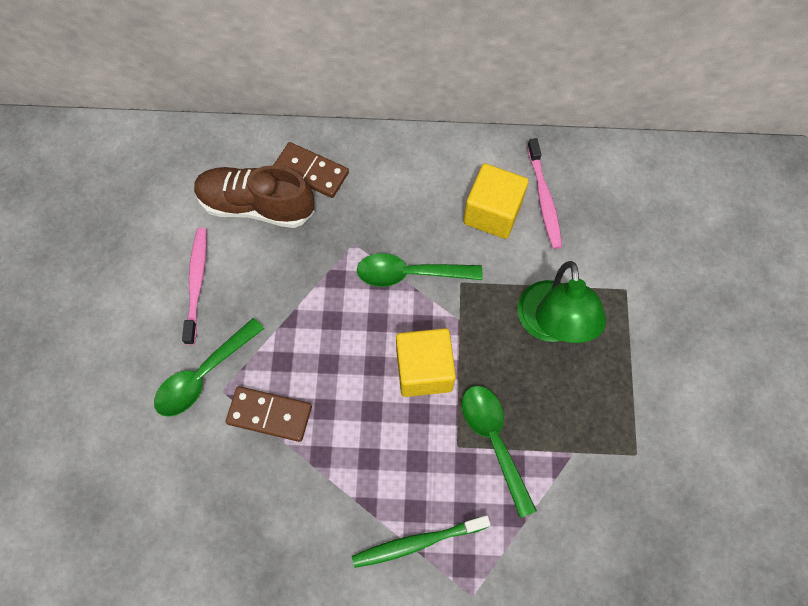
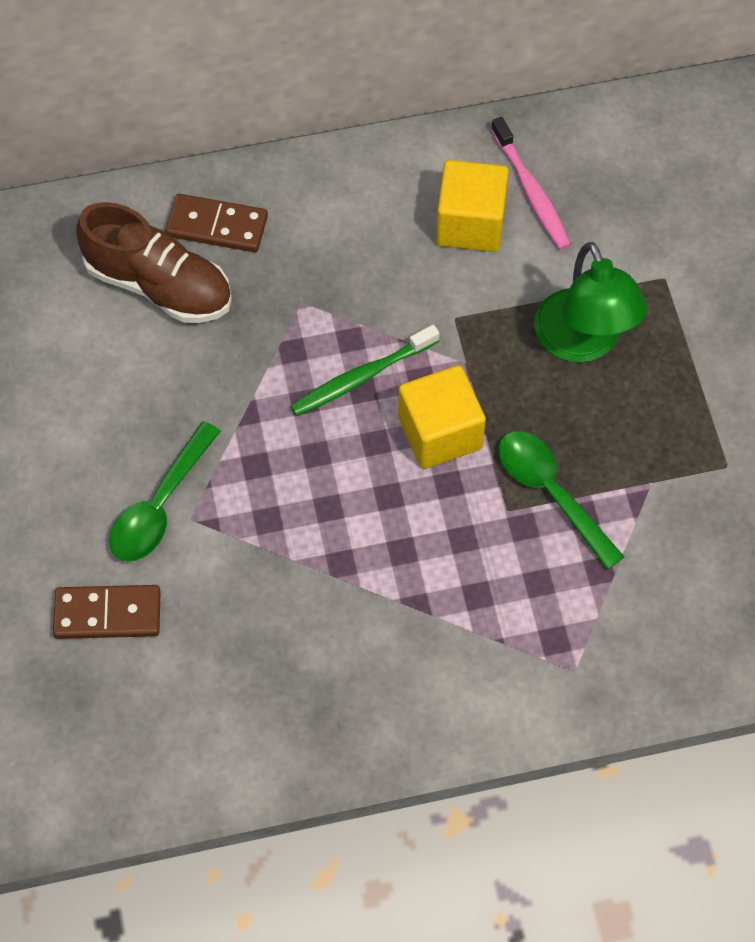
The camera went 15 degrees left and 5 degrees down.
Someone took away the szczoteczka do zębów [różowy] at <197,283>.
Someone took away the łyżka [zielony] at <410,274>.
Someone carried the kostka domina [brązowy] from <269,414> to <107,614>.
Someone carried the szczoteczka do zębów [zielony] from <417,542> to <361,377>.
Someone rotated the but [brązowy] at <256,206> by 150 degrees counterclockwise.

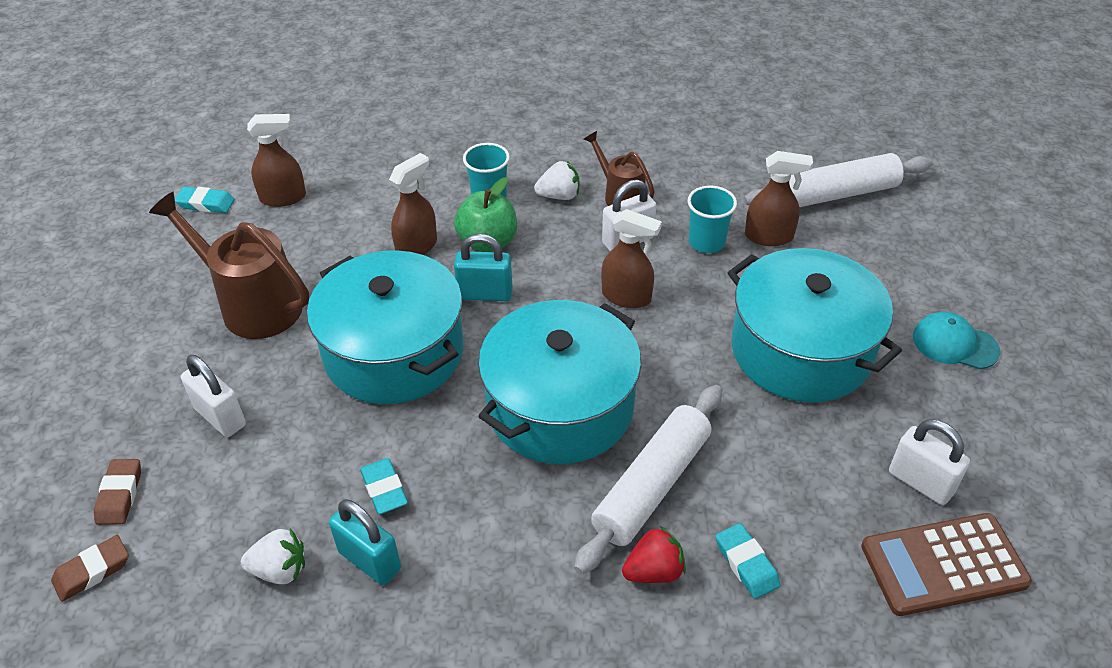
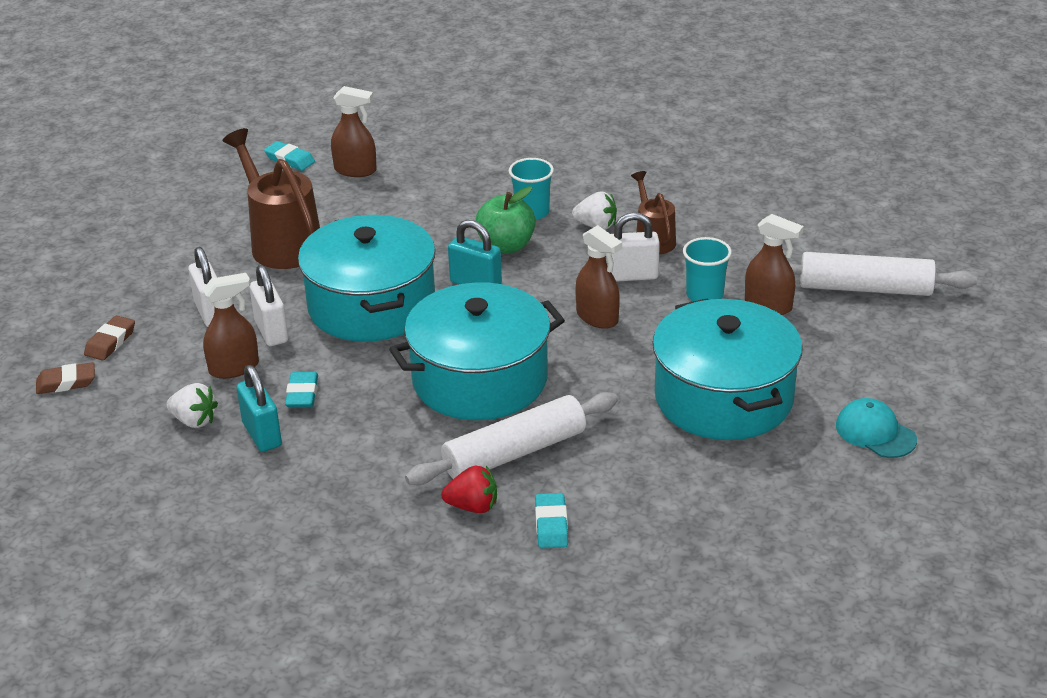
The camera went 25 degrees right and 10 degrees down.
Someone took away the kalkulator [brązowy] at <943,564>.
Someone carried the spryskiwacz [brązowy] from <417,246> to <234,368>.
Someone carried the kłódka [biały] from <920,482> to <271,331>.

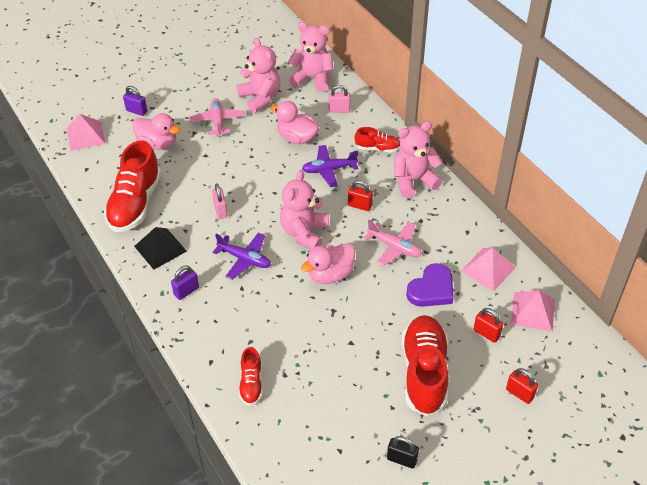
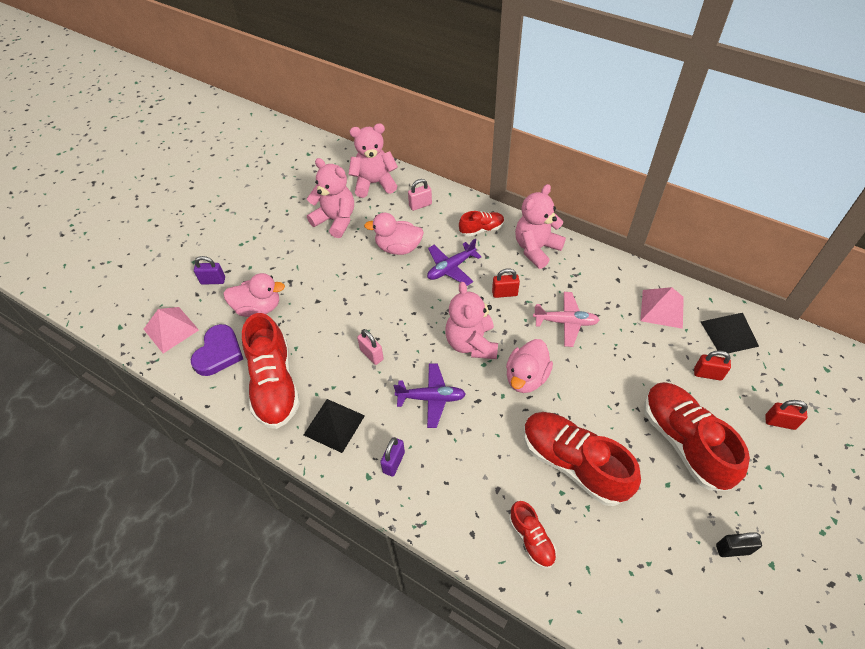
The camera went 25 degrees left and 5 degrees up.
Someone took away the samolot [różowy] at <218,121>.
Someone put down the but [czerwony] at <573,463>.
Someone carried the serce [fioletowy] from <431,289> to <219,353>.
Someone repainted the piramida [różowy] at <533,311>, which became the piramida [czarny] at <729,333>.

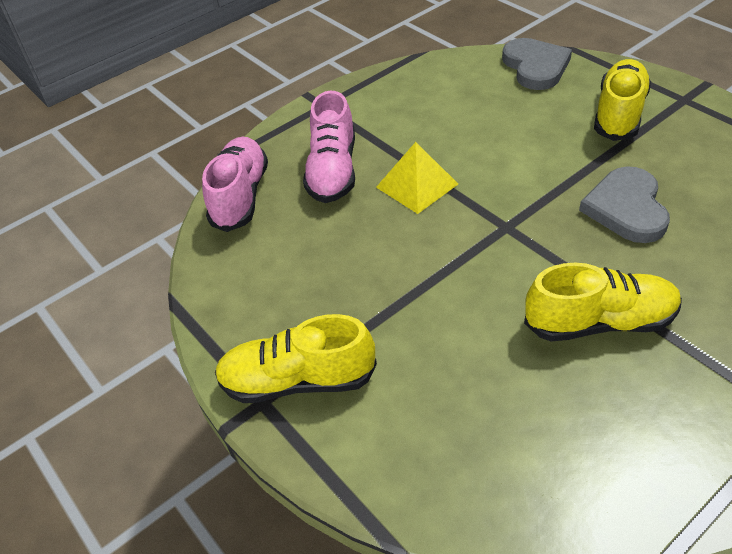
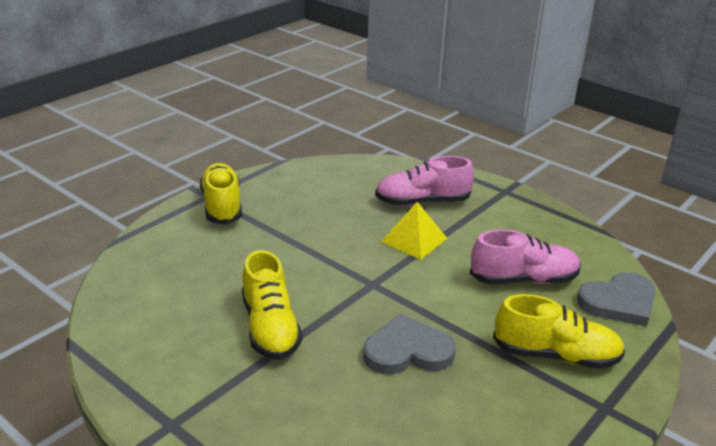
The camera went 75 degrees right and 15 degrees down.
Someone carried the but [różowy] from <240,196> to <523,280>.

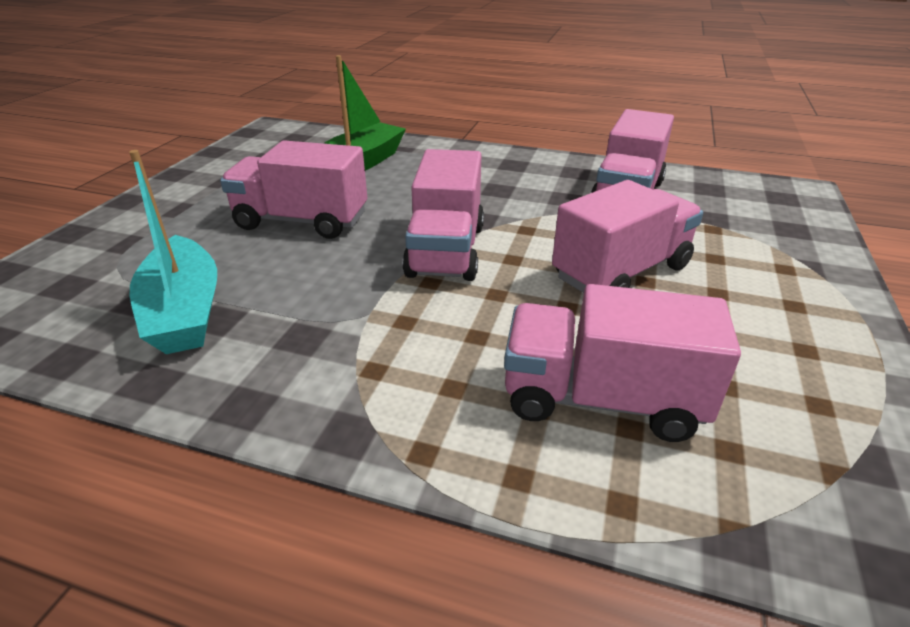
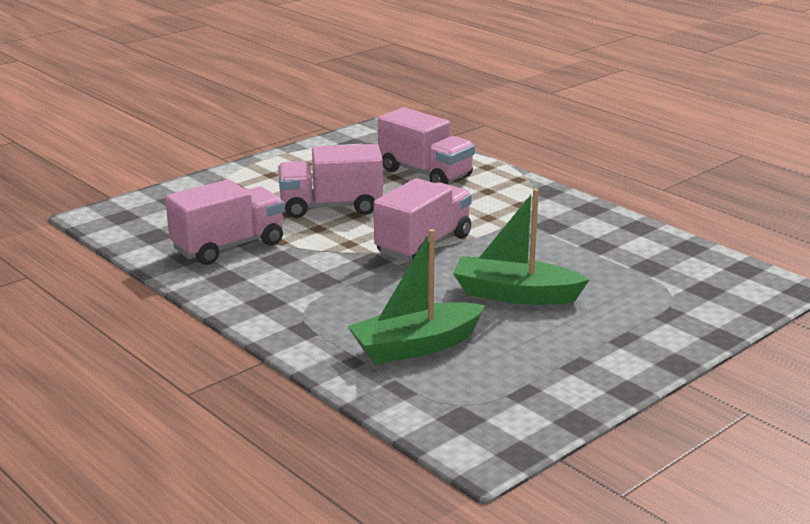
The camera went 150 degrees left and 10 degrees down.
Someone took away the łódka [turkusowy] at <184,311>.
Someone swapped the ciężarówka [różowy] at <301,221> for the łódka [zielony] at <515,295>.

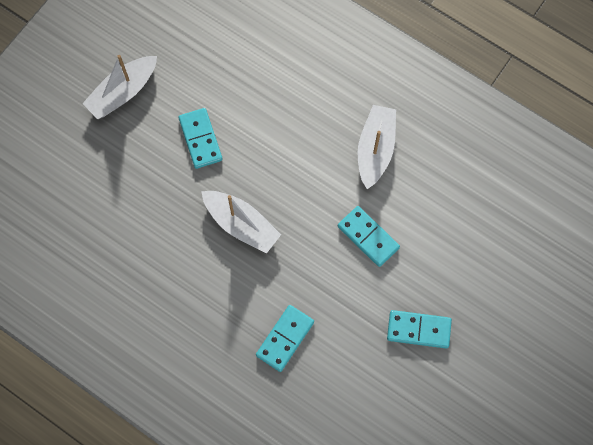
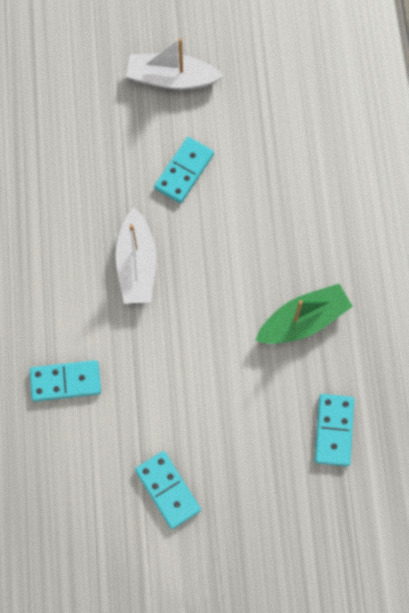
The camera went 50 degrees right and 0 degrees up.
Someone carried the kostka domina [turkusowy] from <368,237> to <334,430>.
Someone repainted the łódka [biały] at <375,149>, which became the łódka [zielony] at <303,320>.

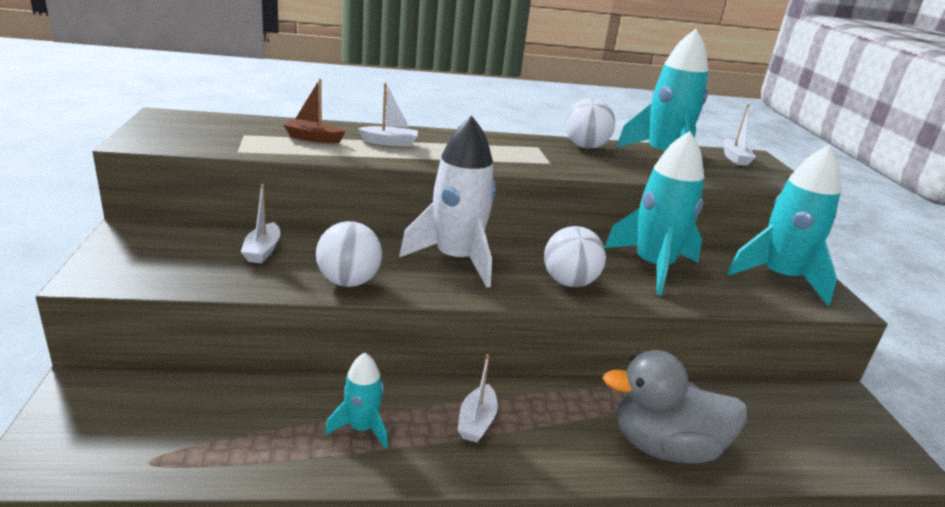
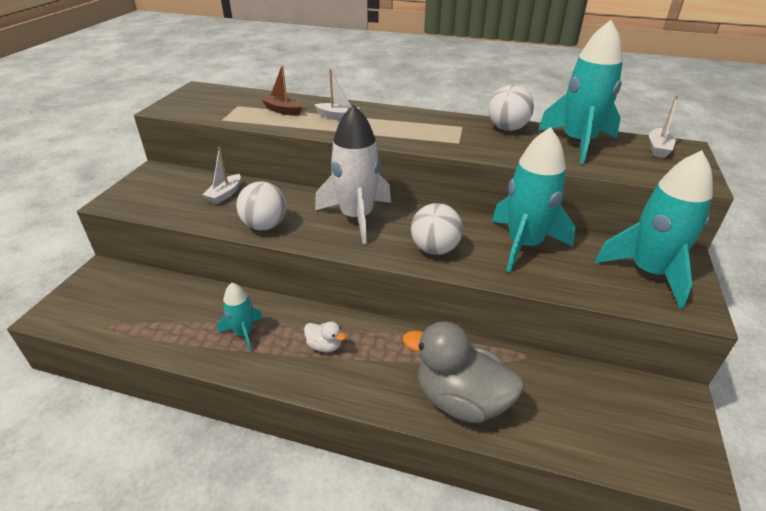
The camera went 25 degrees right and 10 degrees up.
Someone swapped the łódka [biały] at <476,422> for the kaczka [biały] at <324,346>.

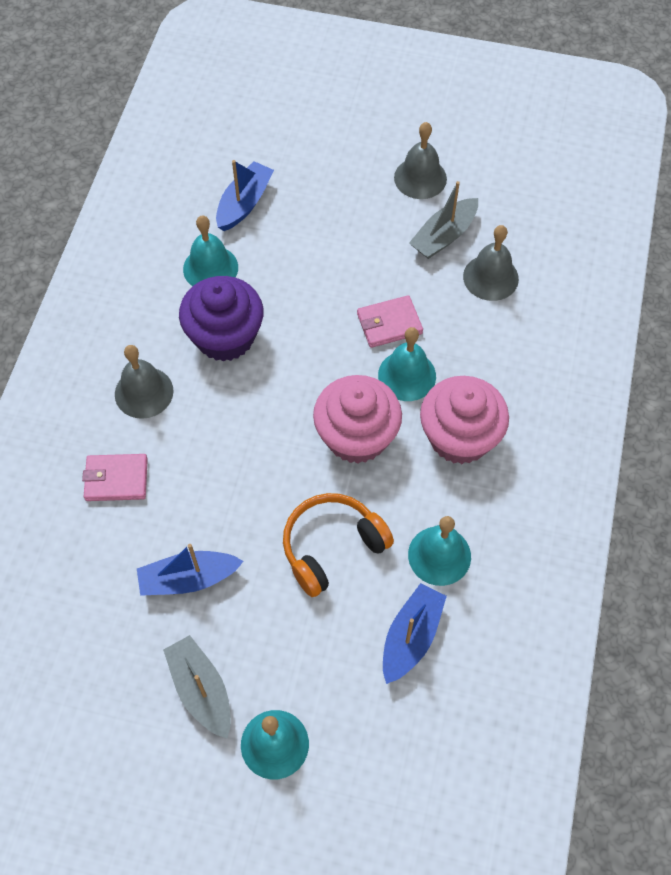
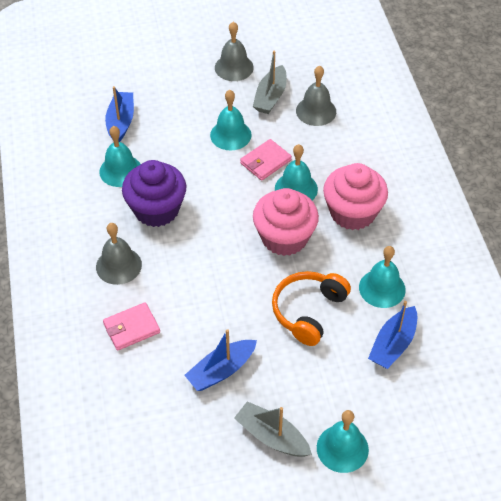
The camera went 25 degrees left and 10 degrees down.
Someone put down the dzwonek [turkusowy] at <230,135>.
Someone rotated the łódka [niebieski] at <411,637> by 150 degrees counterclockwise.

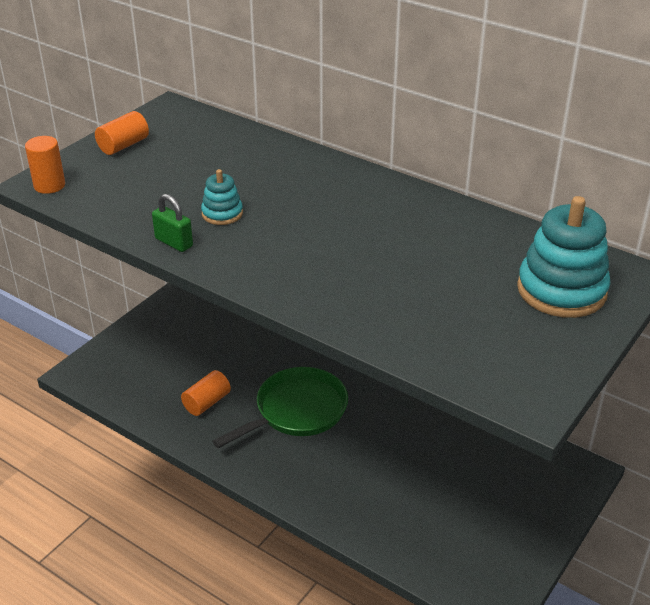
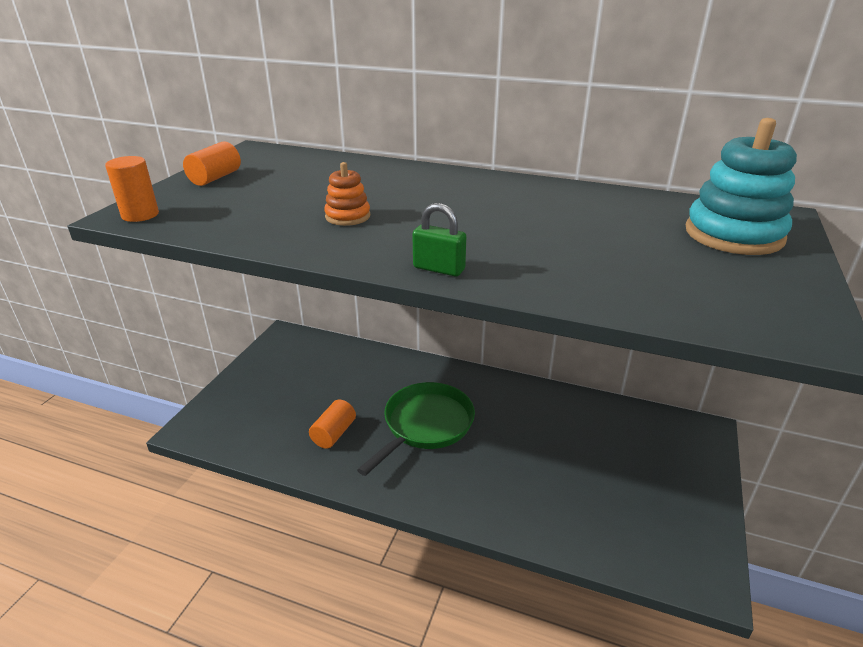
The camera went 15 degrees left and 5 degrees down.
Someone carried the kłódka [zielony] from <174,242> to <439,269>.
Someone repainted the zabawka nakładanka [turkusowy] at <222,214>, which became the zabawka nakładanka [pomarańczowy] at <347,216>.

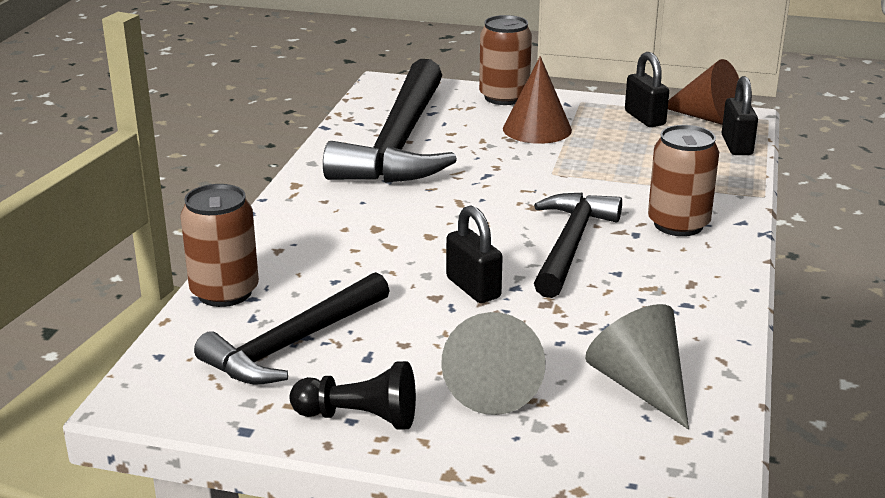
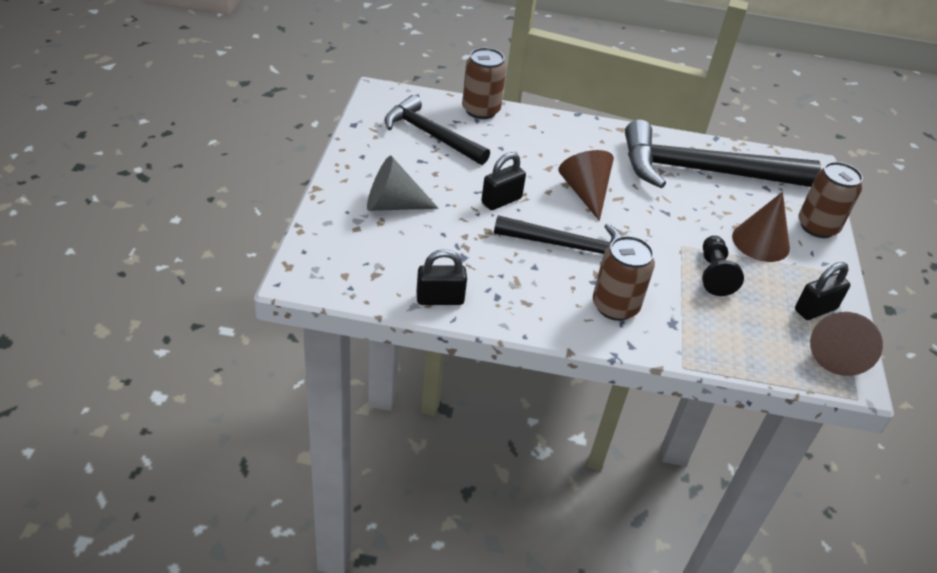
The camera went 80 degrees right and 15 degrees up.
Someone took away the stożek [szary] at <640,386>.
Someone put down the stożek [brązowy] at <585,193>.
Someone carried the pionek [czarny] from <359,418> to <714,274>.
Someone carried the kłódka [czarny] from <736,145> to <440,299>.

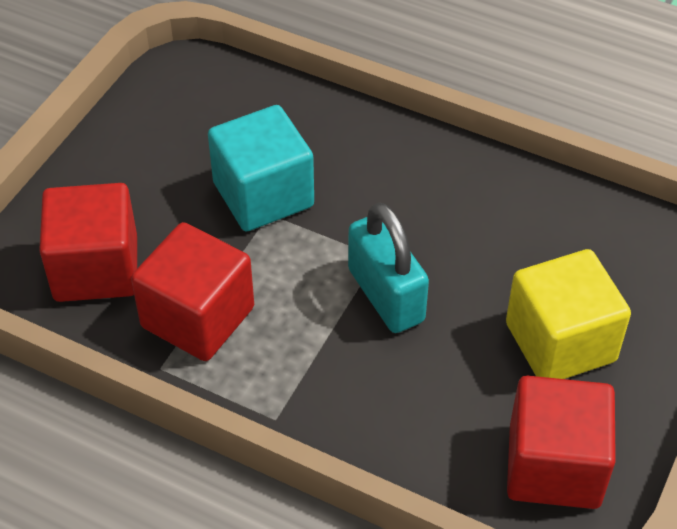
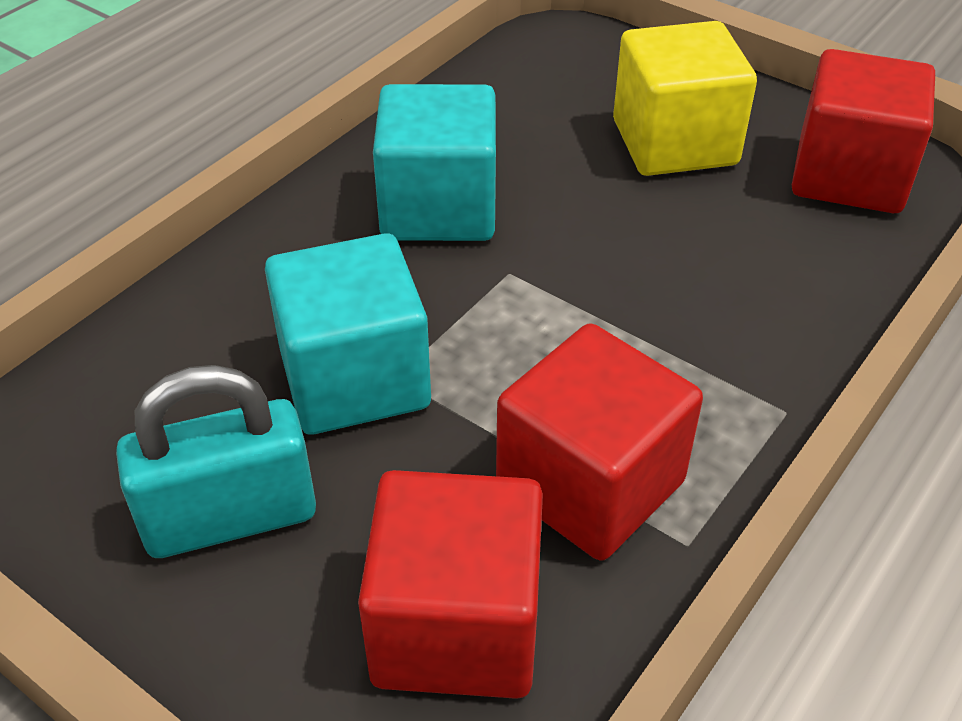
The camera went 80 degrees left and 5 degrees down.
Someone put down the sześcian [turkusowy] at <438,208>.
Someone carried the kłódka [turkusowy] from <386,295> to <230,517>.

